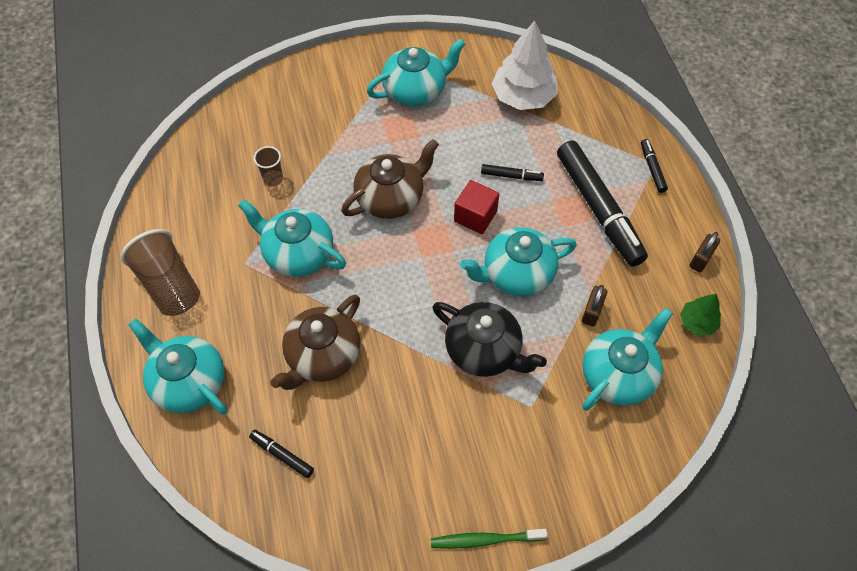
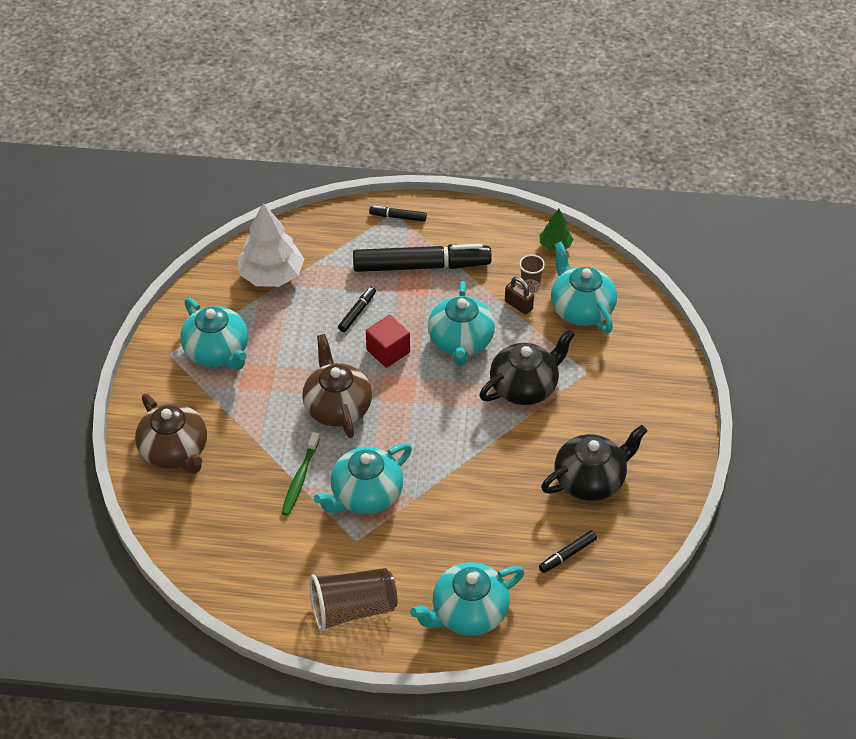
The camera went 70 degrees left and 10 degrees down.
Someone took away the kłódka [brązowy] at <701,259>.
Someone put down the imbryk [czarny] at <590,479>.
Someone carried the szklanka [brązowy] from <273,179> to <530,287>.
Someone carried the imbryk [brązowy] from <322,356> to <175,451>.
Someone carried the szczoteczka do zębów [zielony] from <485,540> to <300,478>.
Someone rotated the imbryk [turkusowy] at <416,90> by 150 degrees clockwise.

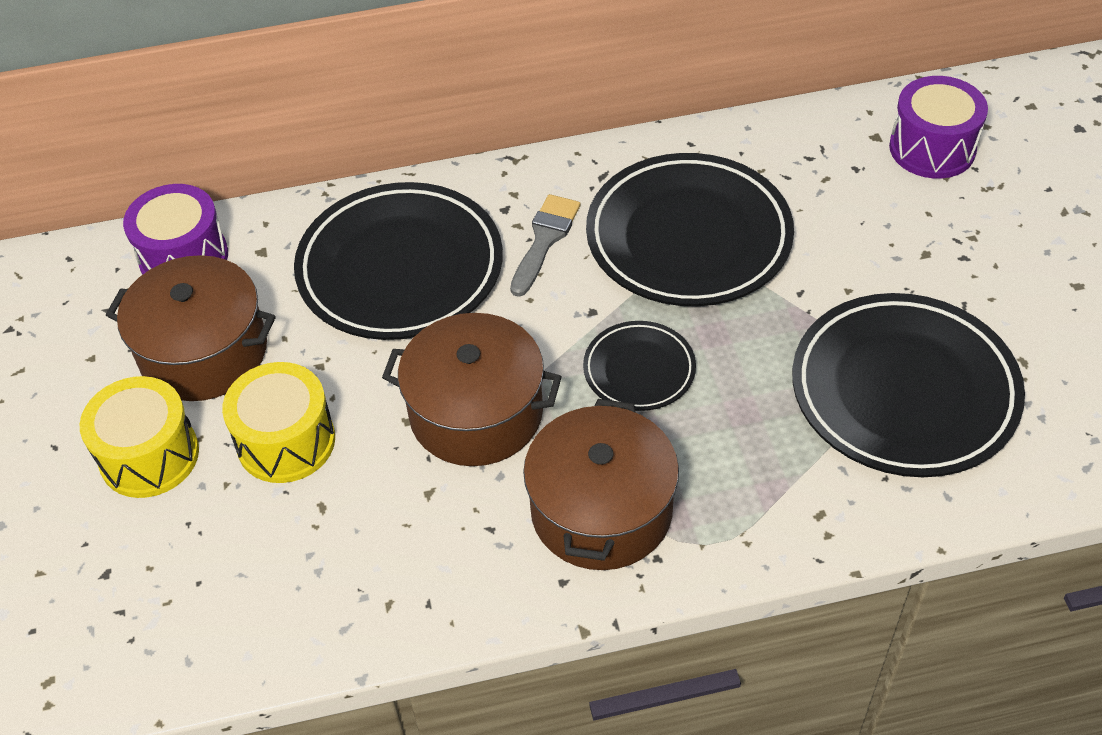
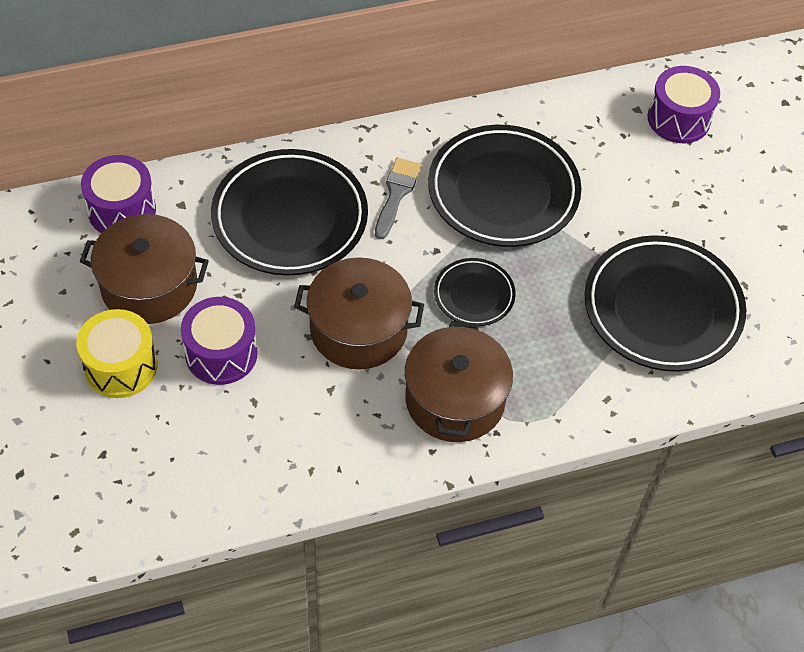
The camera went 10 degrees left and 5 degrees up.
Someone repainted the bęben [żółty] at <286,441>, which became the bęben [fioletowy] at <221,353>.

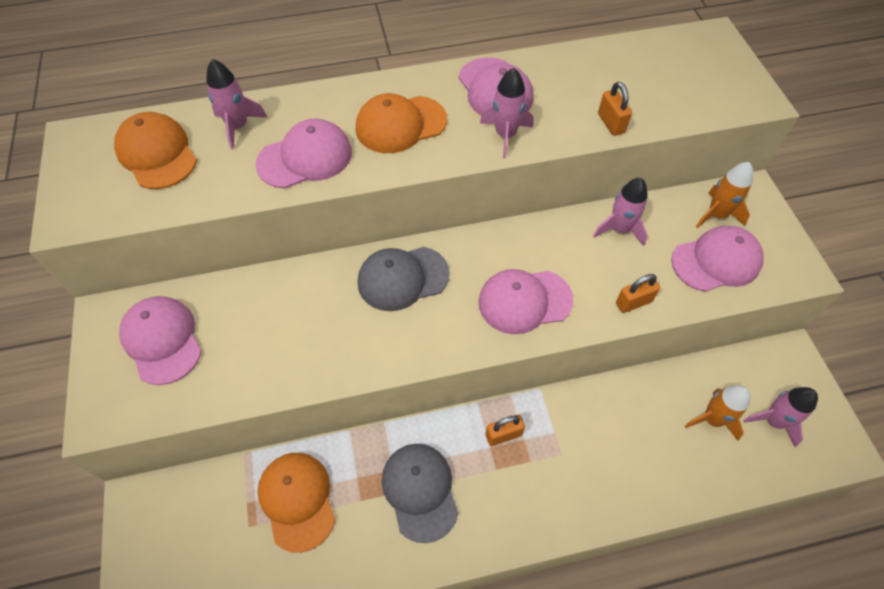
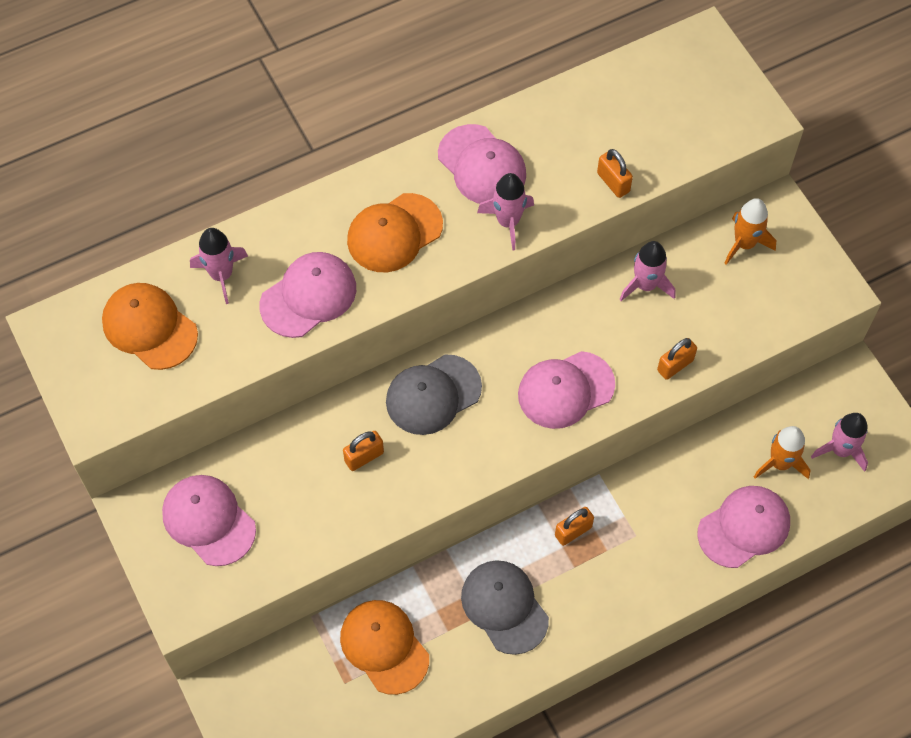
The camera went 15 degrees left and 5 degrees up.
Someone put down the kłódka [pomarańczowy] at <364,457>.
Someone carried the czapka [różowy] from <716,261> to <744,527>.

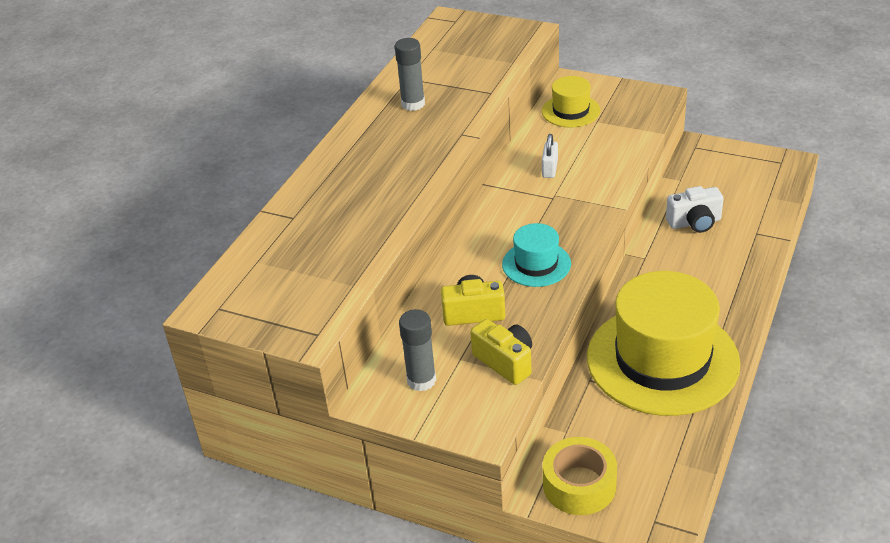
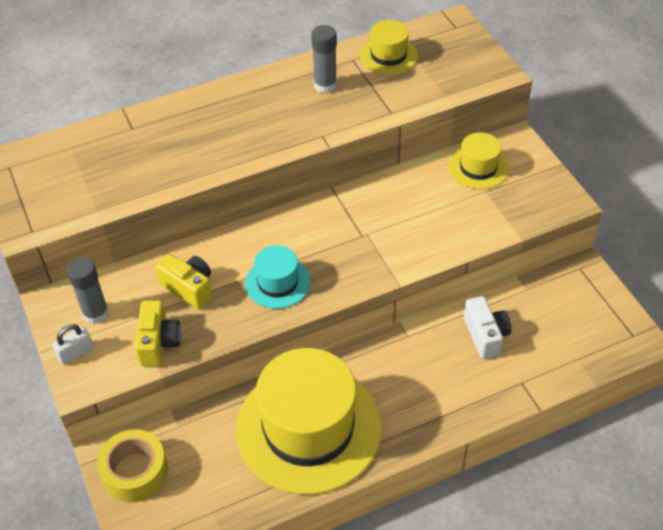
The camera went 40 degrees right and 10 degrees up.
Someone put down the kapelusz [żółty] at <388,55>.
Someone carried the kłódka [biały] from <550,169> to <75,353>.
Someone rotated the aparat fotograficzny [biały] at <694,223> by 135 degrees counterclockwise.

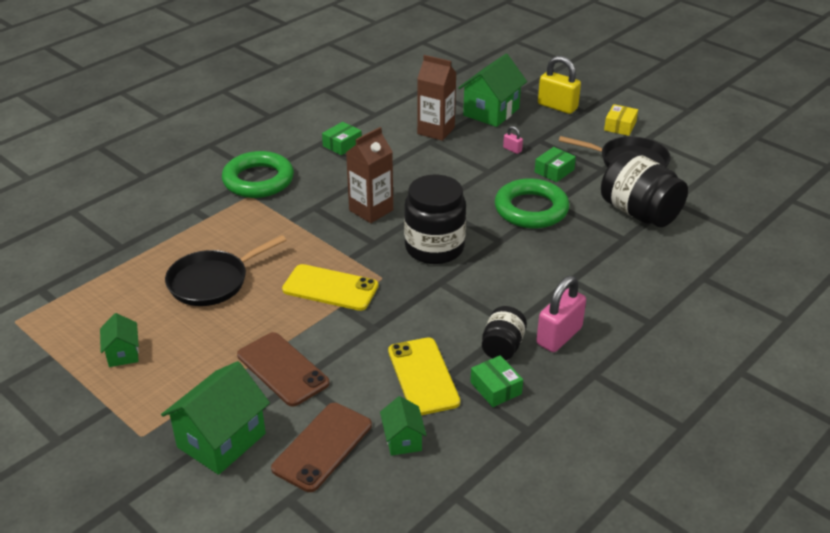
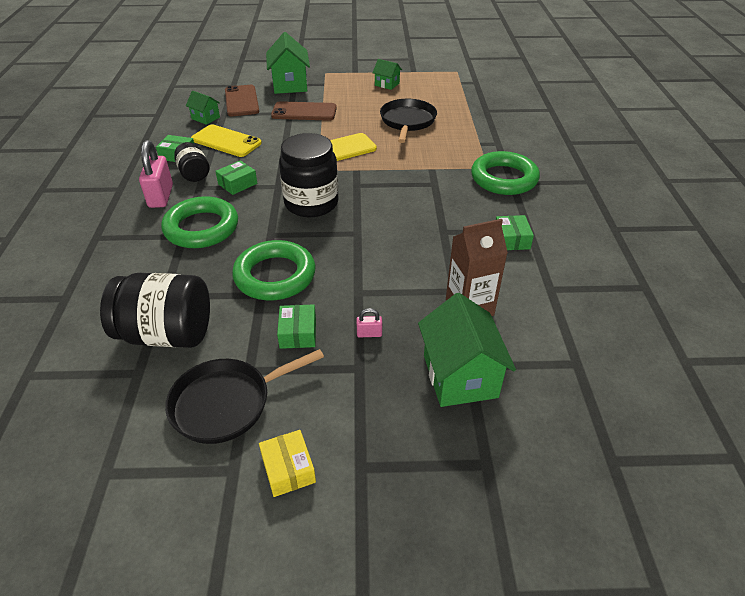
The camera went 135 degrees right and 5 degrees up.
Someone took away the karton mleka [brązowy] at <371,210>.
Someone took away the kłódka [żółty] at <557,106>.
Someone put down the pierścień [zielony] at <201,228>.
Someone put down the pudełko [zielony] at <237,184>.

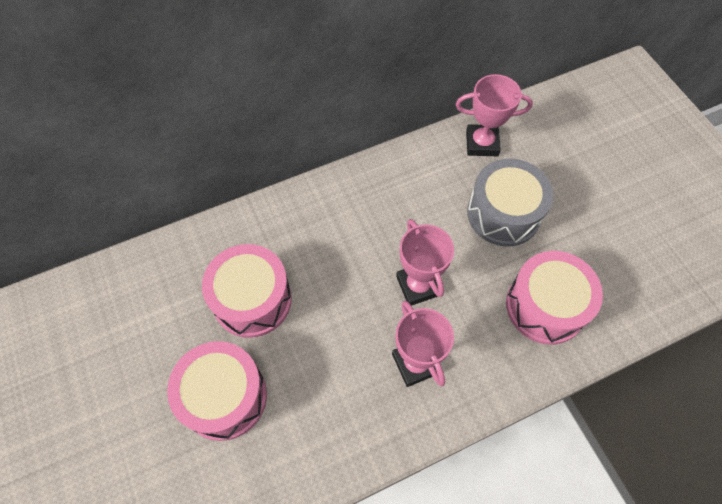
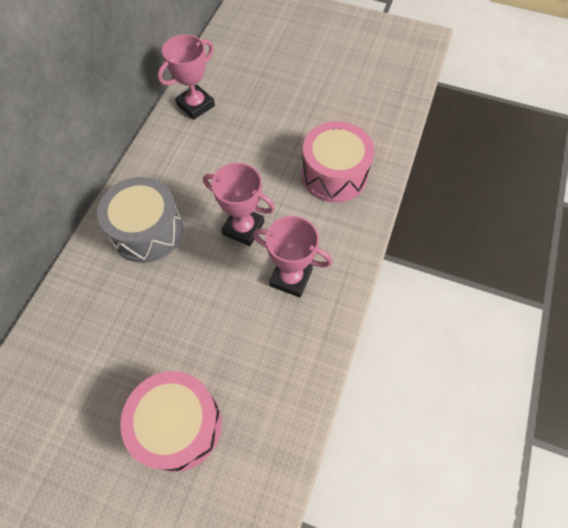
The camera went 45 degrees left and 0 degrees up.
Someone took away the bęben [różowy] at <252,300>.
Someone carried the bęben [szary] from <503,213> to <147,231>.

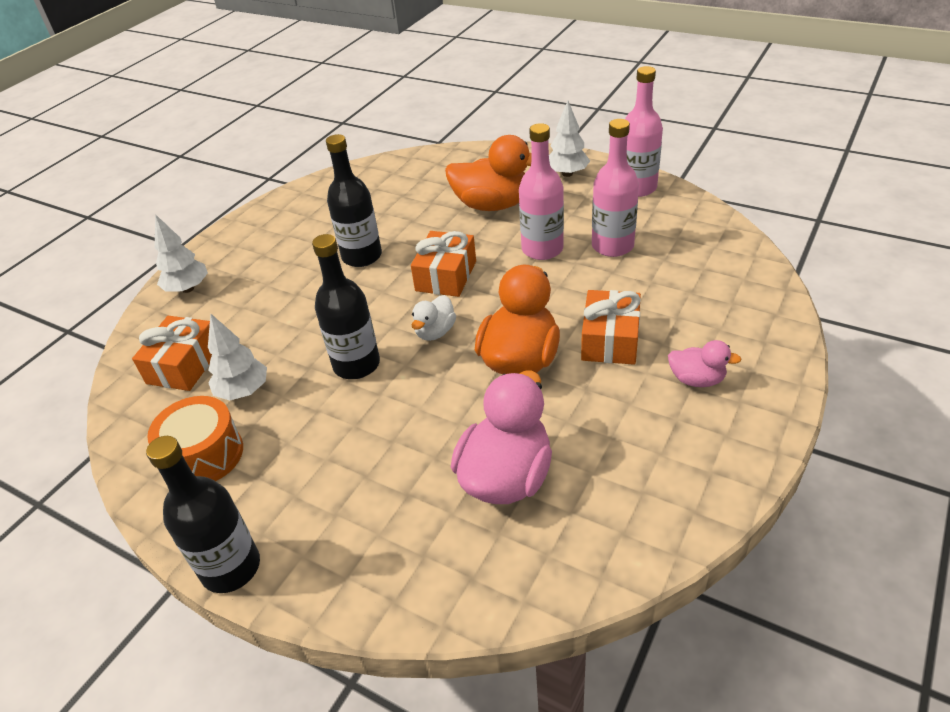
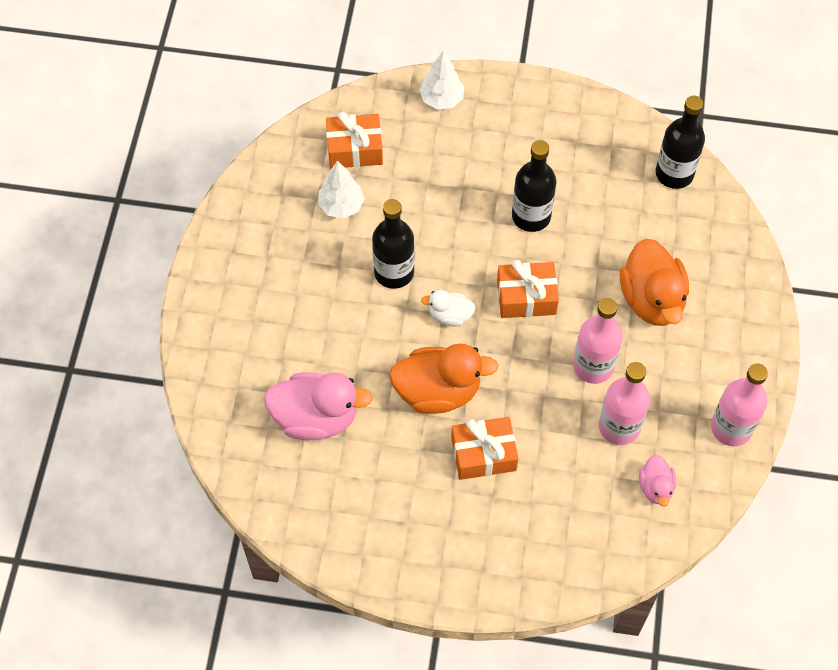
The camera went 65 degrees right and 20 degrees up.
Someone took away the bęben [pomarańczowy] at <204,455>.
Someone took away the drzewko [biały] at <567,174>.
Someone carried the butelka [czarny] from <231,568> to <674,173>.
Someone carried the kaczka [różowy] from <696,379> to <656,487>.

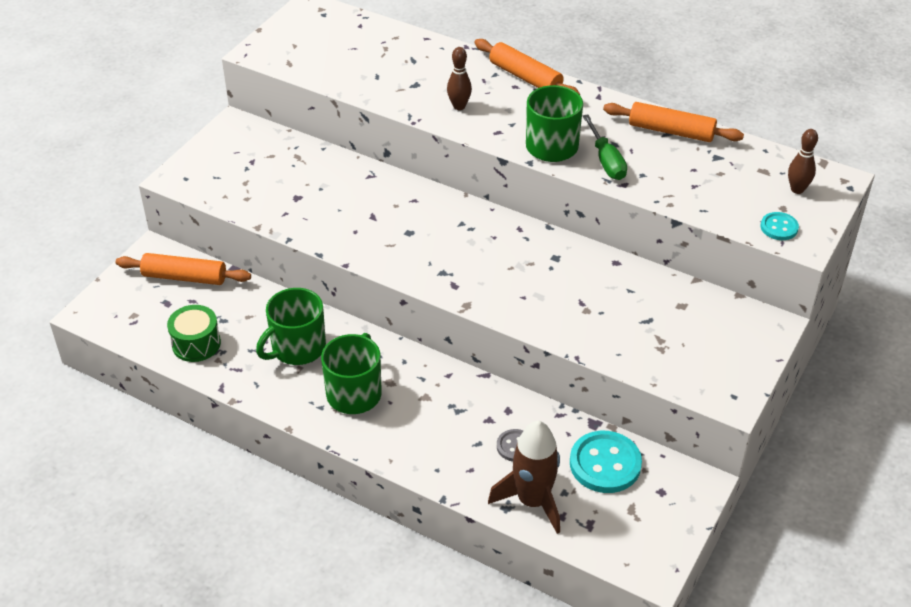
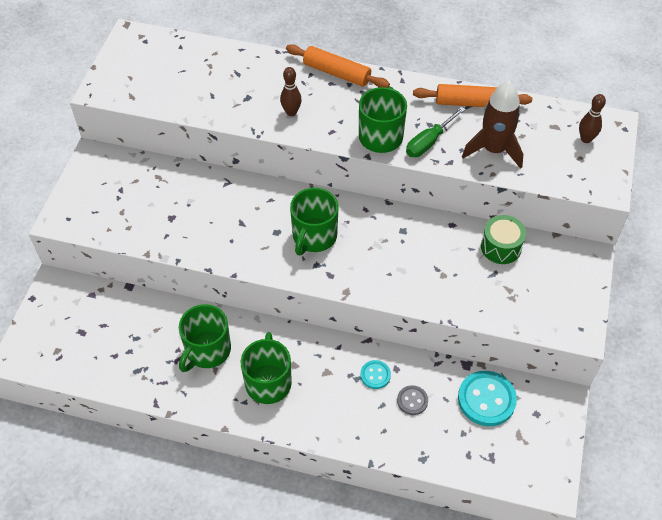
The camera went 15 degrees left and 10 degrees up.
Someone took away the wałek do ciasta [pomarańczowy] at <185,277>.
Someone put down the kubek [zielony] at <314,236>.
Someone carried the bęben [zielony] from <196,344> to <501,247>.
Someone carried the rakieta [brązowy] from <532,501> to <493,150>.
Someone carried the guzik [turkusowy] from <779,227> to <375,375>.
Someone rotated the śrubokręt [zielony] at <606,161> by 75 degrees clockwise.

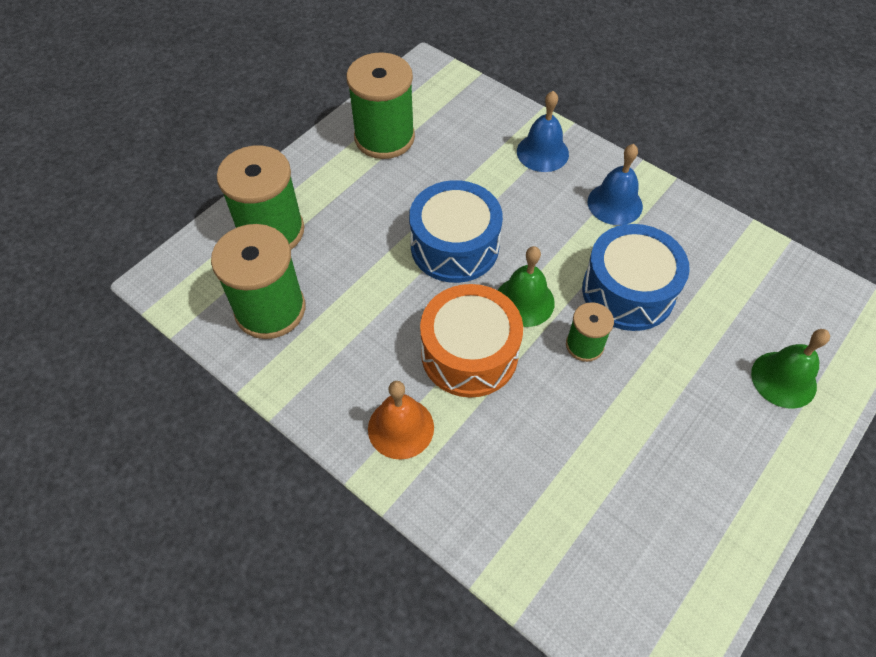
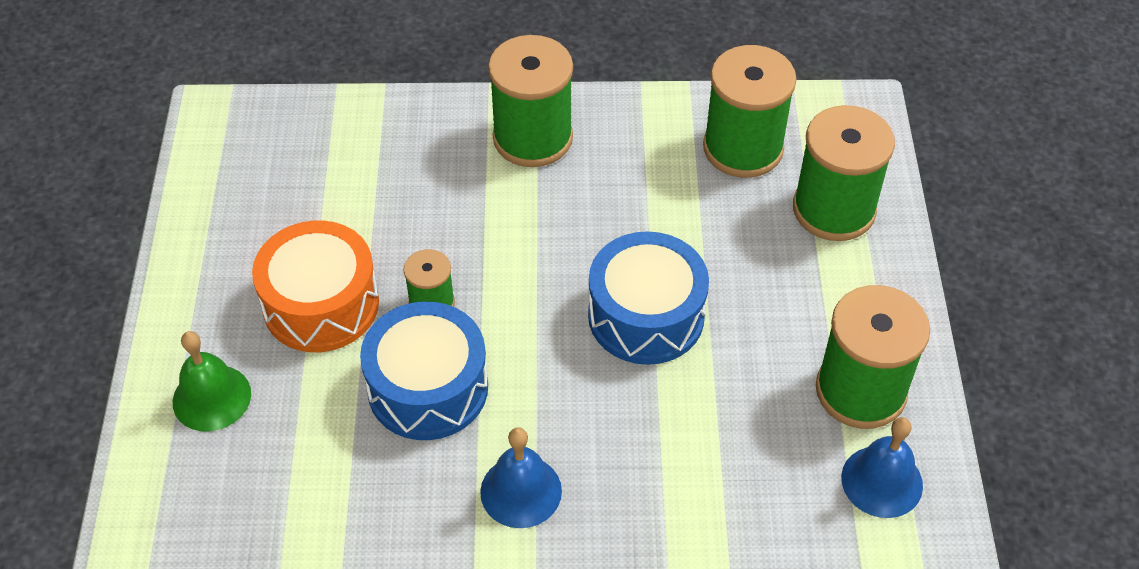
The camera went 140 degrees right and 5 degrees down.
Someone took away the dzwonek [zielony] at <524,301>.
Someone carried the bęben [pomarańczowy] from <469,353> to <321,304>.
Someone carried the dzwonek [niebieski] from <542,152> to <882,481>.
Someone swapped the dzwonek [pomarańczowy] at <401,428> for the szpulka [zielony] at <532,138>.

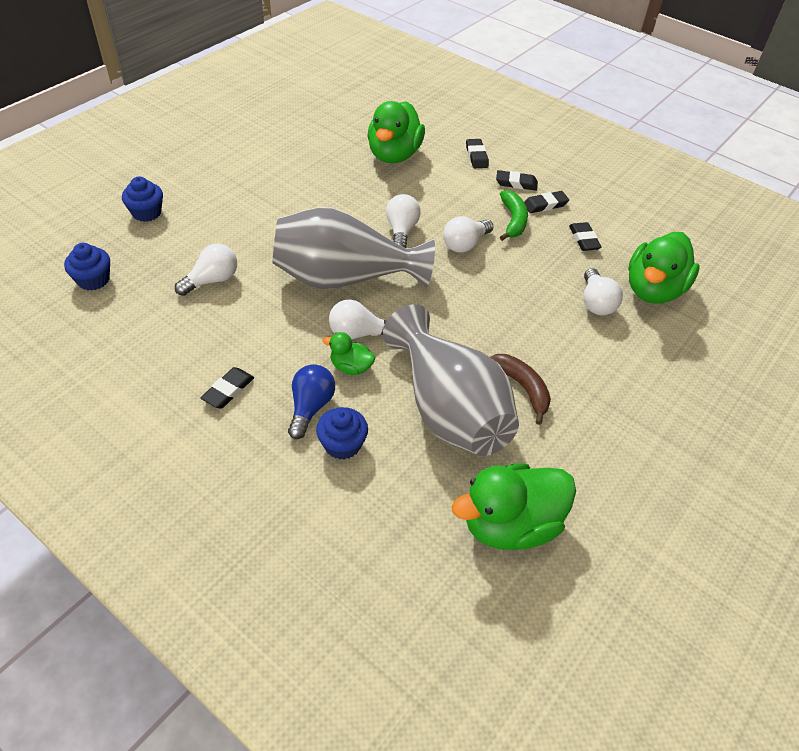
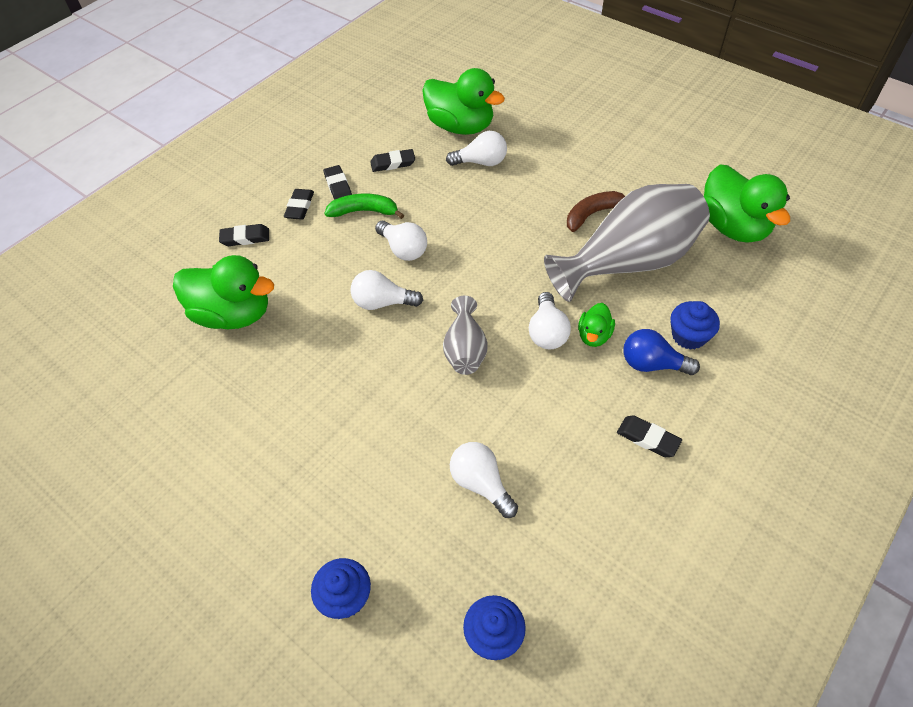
The camera went 85 degrees left and 5 degrees up.
Someone scaled the wazon [szary] at <344,278> by 0.50.

